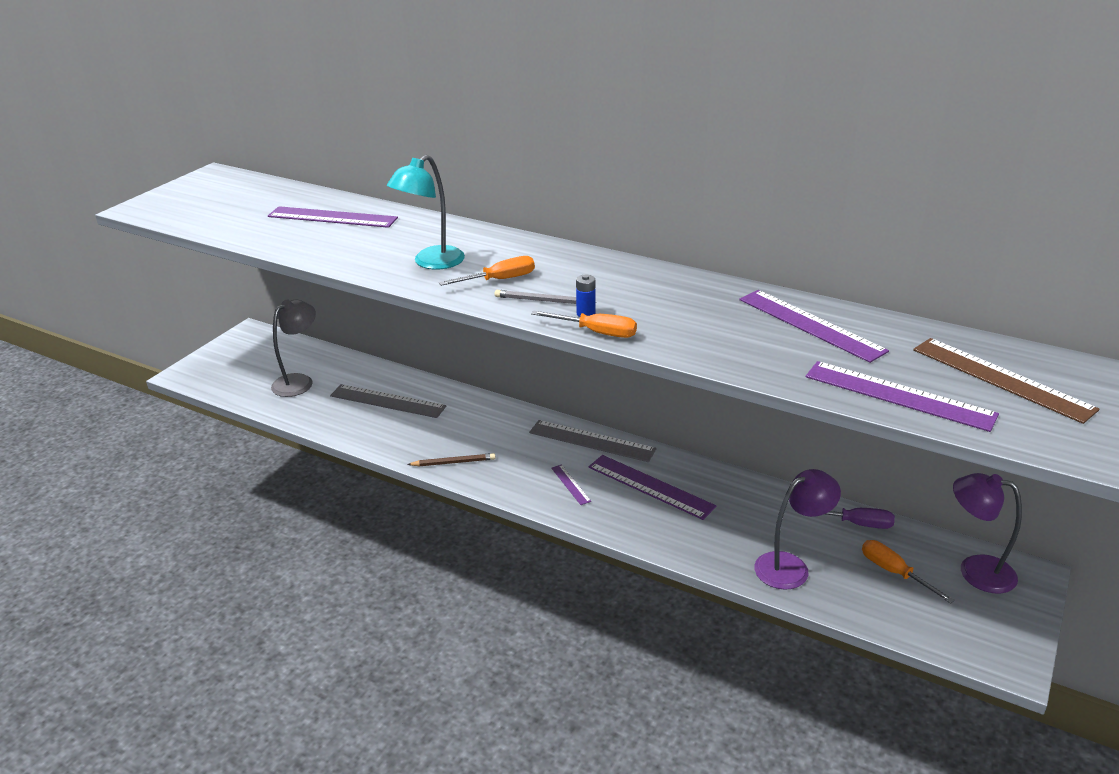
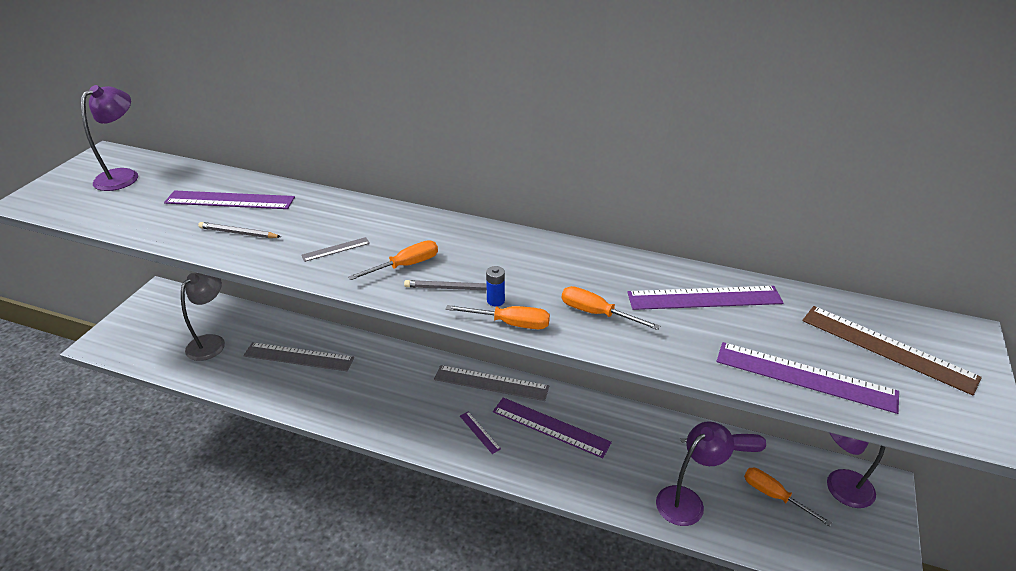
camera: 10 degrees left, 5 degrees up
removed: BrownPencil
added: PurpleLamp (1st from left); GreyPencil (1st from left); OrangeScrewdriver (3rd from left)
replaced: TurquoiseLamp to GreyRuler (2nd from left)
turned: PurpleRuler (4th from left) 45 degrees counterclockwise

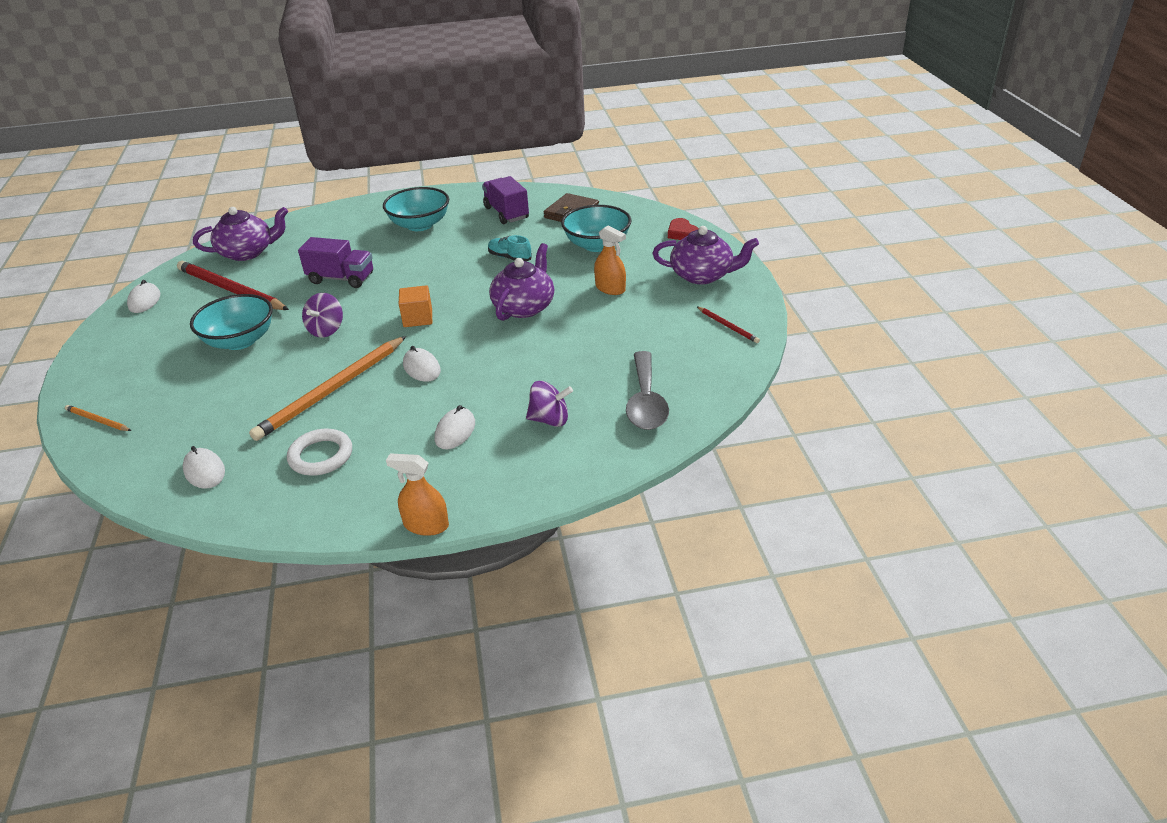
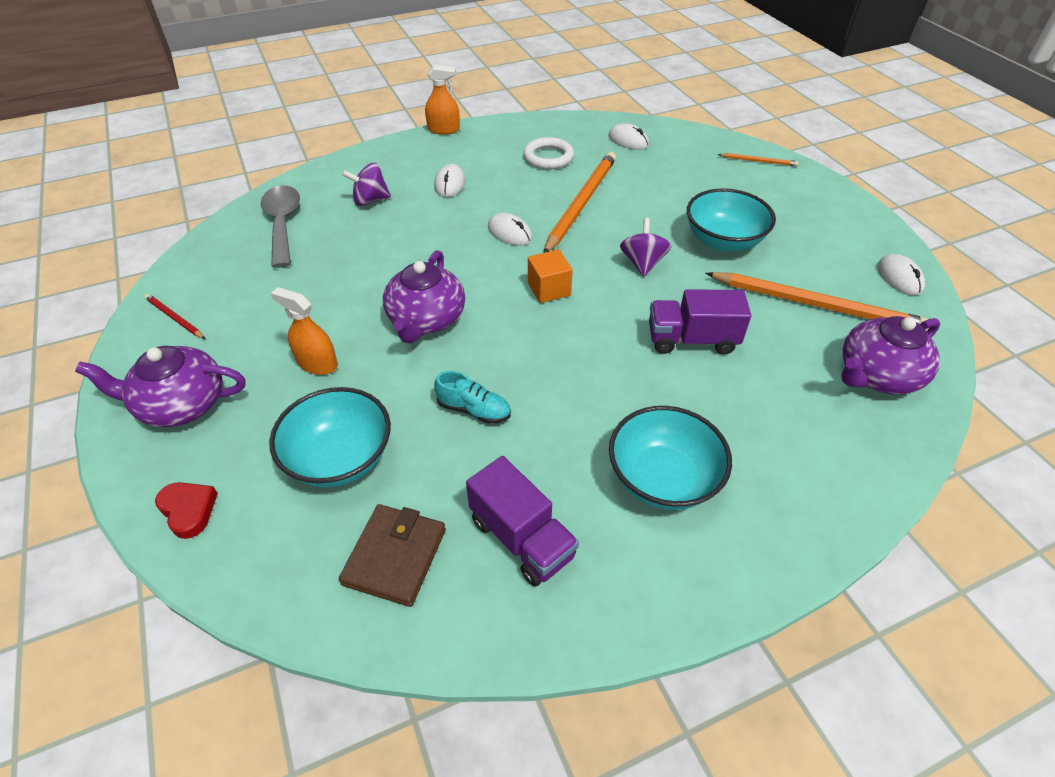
camera: 165 degrees right, 10 degrees up
recoloured: RedPencil (1st from left) to OrangePencil (3rd from left)

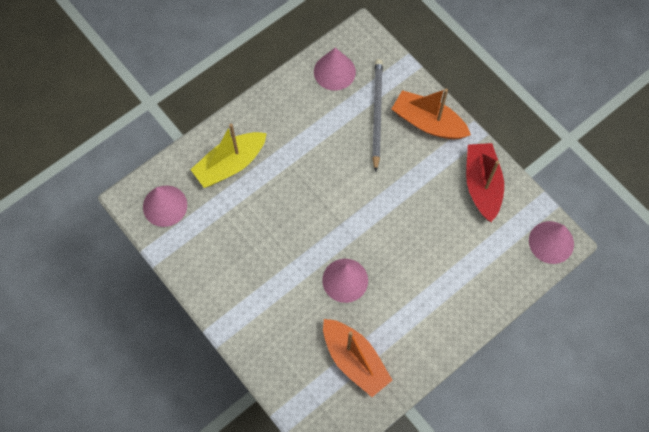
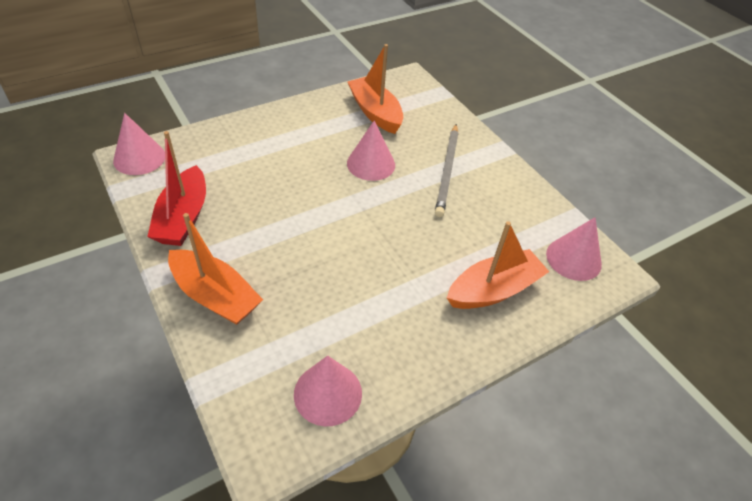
camera: 175 degrees left, 20 degrees down
moved: GreyPencil
recoloured: YellowBoat to OrangeBoat (3rd from left)

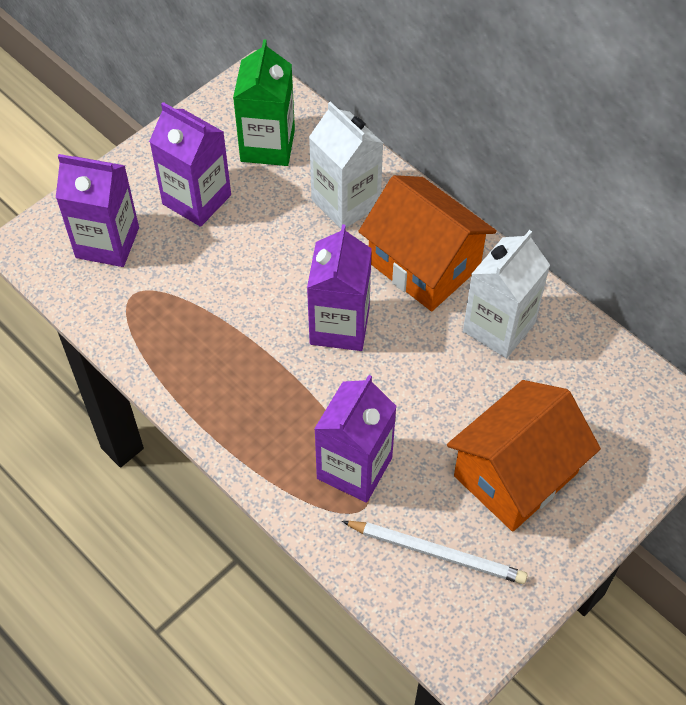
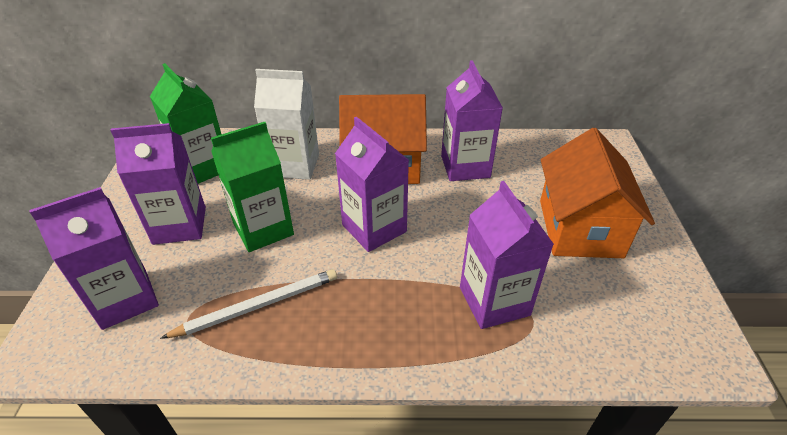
camera: 45 degrees left, 15 degrees down
added: GreenCarton (2nd from left)
moved: WhitePencil
recoloured: WhiteCarton (2nd from left) to PurpleCarton (4th from left)

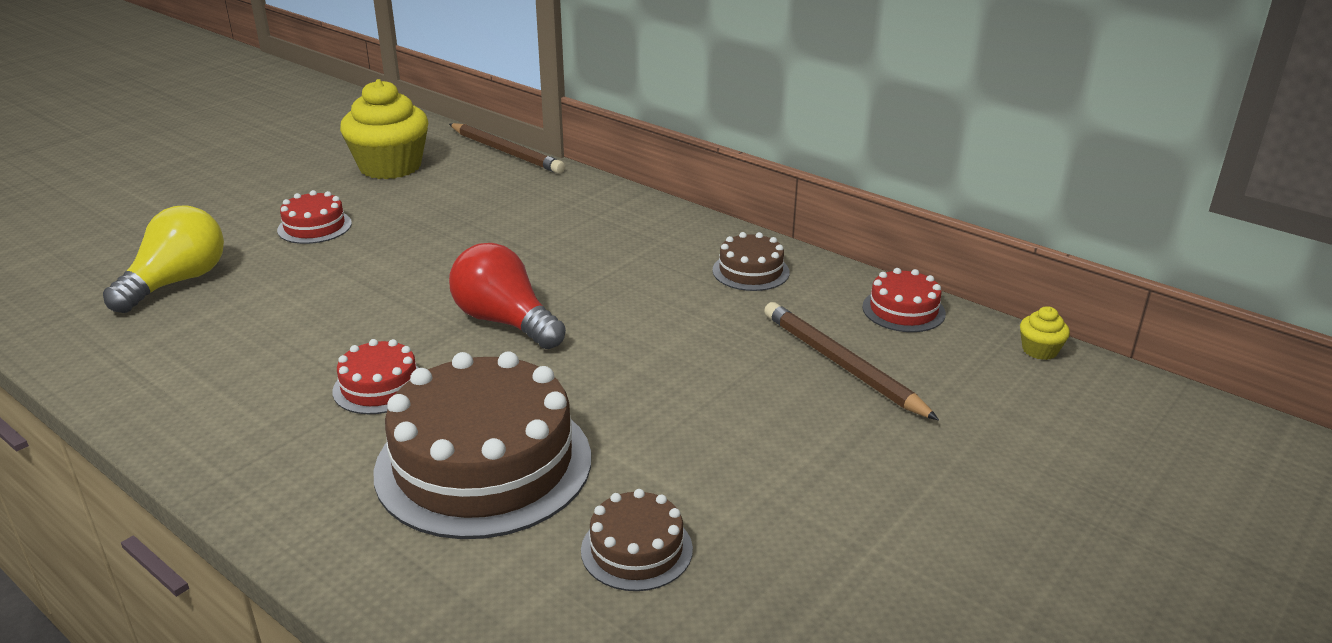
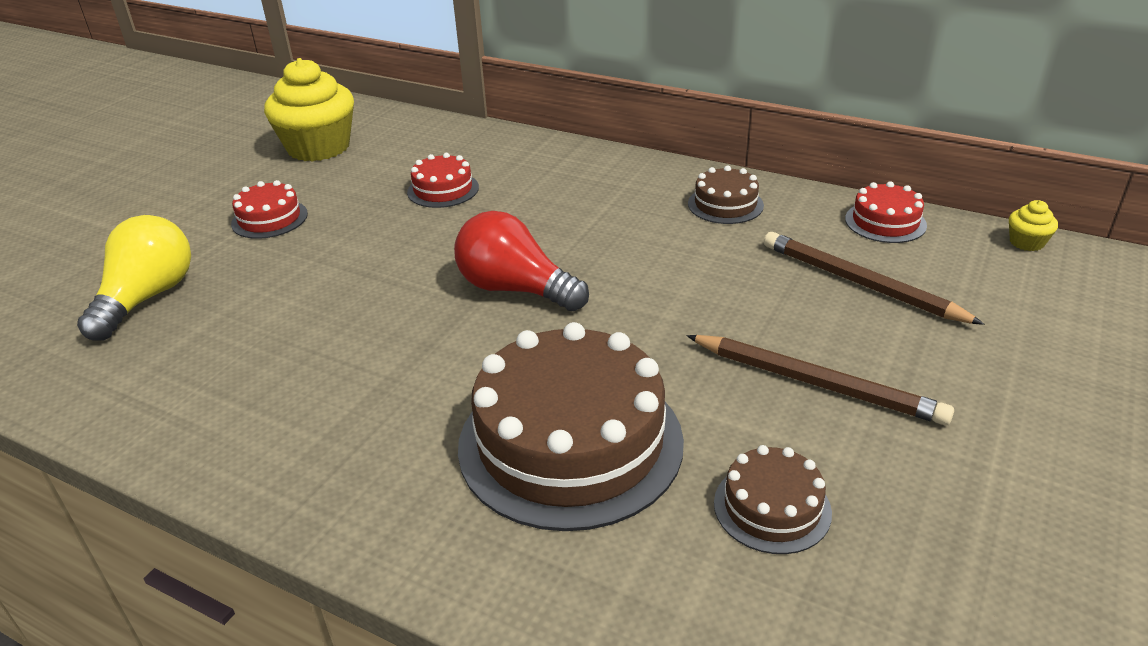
camera: 10 degrees left, 5 degrees up
moved: RedCake (2nd from left); BrownPencil (1st from left)

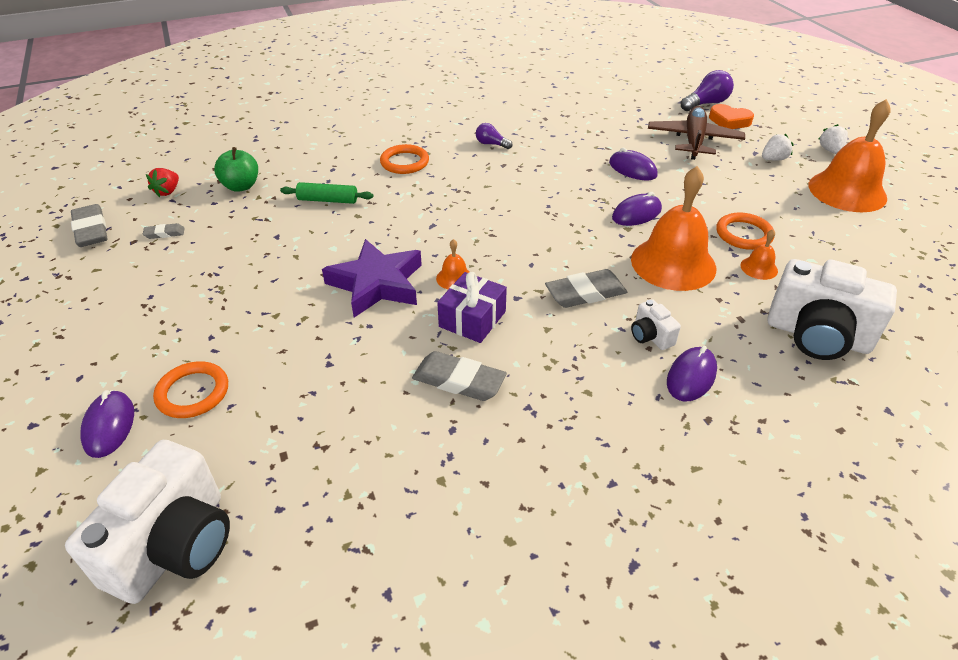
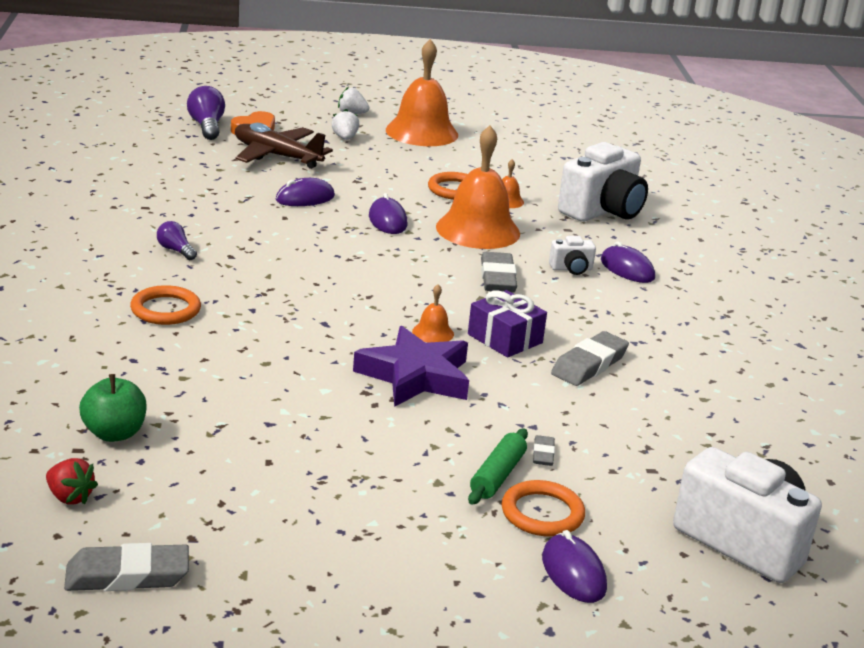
camera: 75 degrees left, 15 degrees down
moved: GreenRollingPin; GreyEraser (2nd from left in the first image) to GreyEraser (3rd from left)
turned: PurpleLightBulb (1st from left) 90 degrees clockwise; PurpleMouse (1st from left in the first image) 60 degrees clockwise

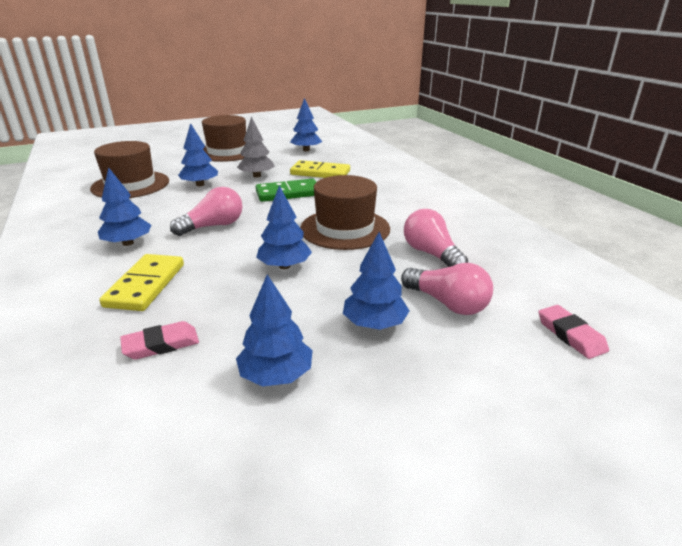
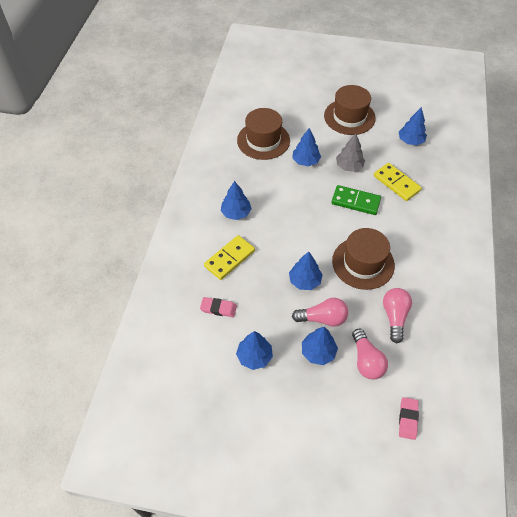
camera: 35 degrees right, 25 degrees up
moved: PinkLightBulb (1st from left)

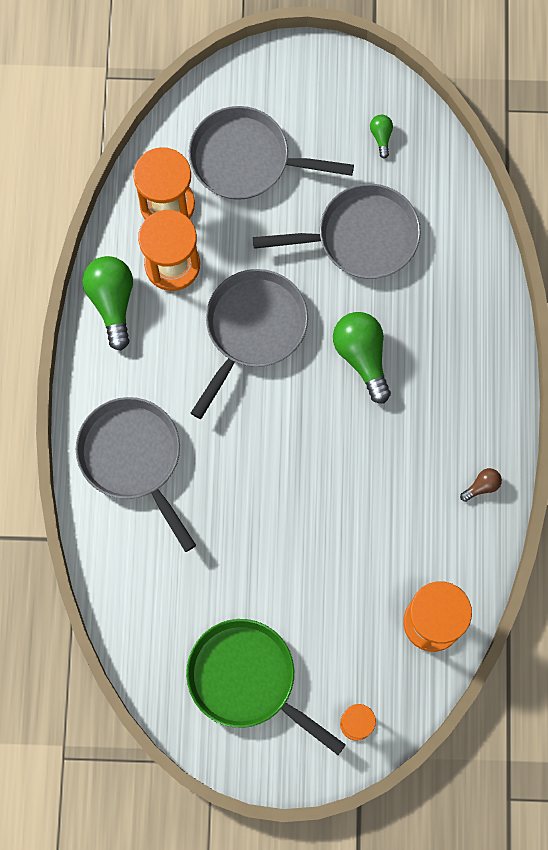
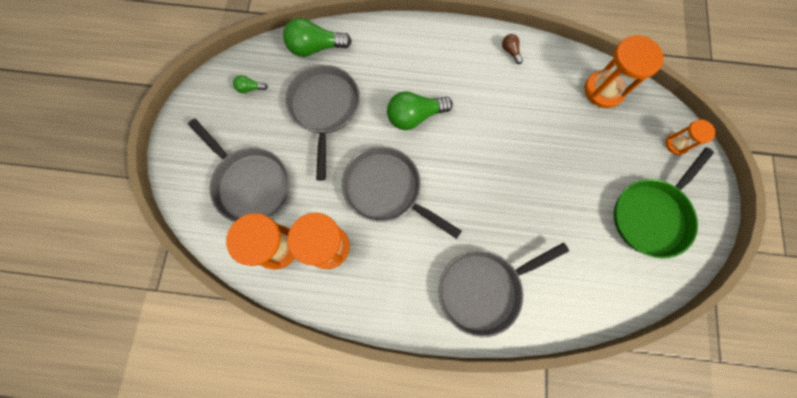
camera: 85 degrees left, 0 degrees up
moved: GreenLightBulb (1st from left in the first image) to GreenLightBulb (2nd from left)
turned: GreyPan (3rd from left in the first image) 60 degrees counterclockwise

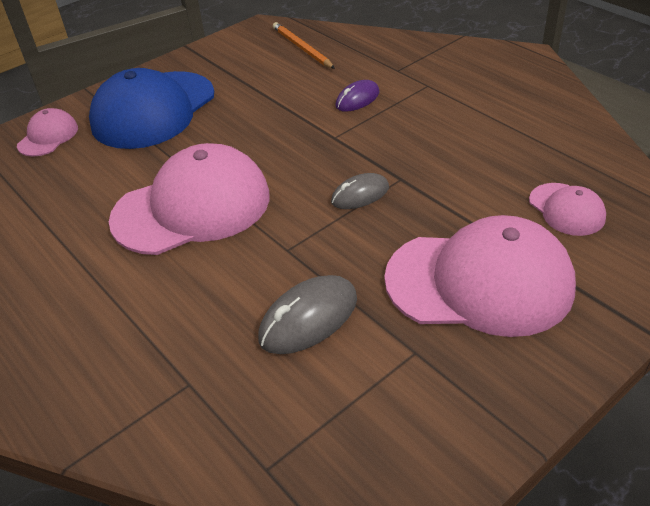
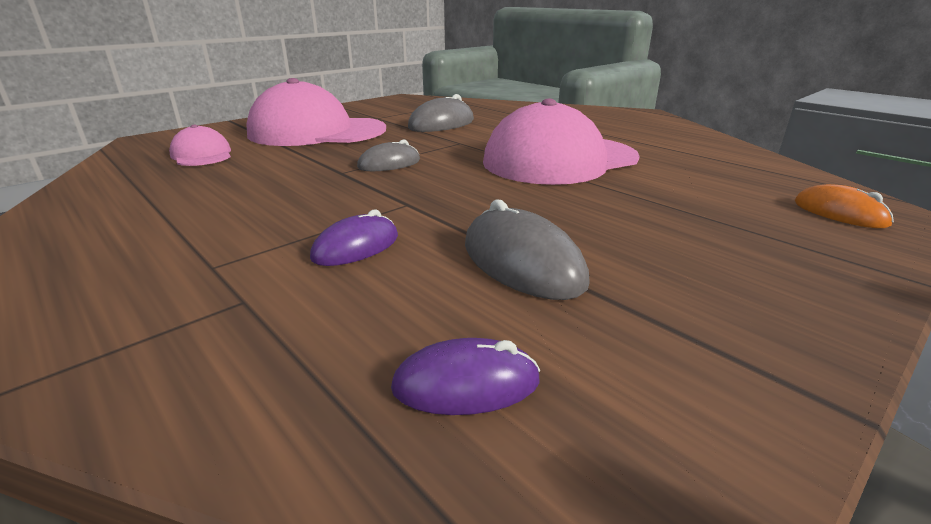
camera: 175 degrees right, 15 degrees down
removed: BlueCap
added: GreyMouse (3rd from left)
replaced: OrangePencil to PurpleMouse (2nd from left); PinkCap (1st from left) to OrangeMouse

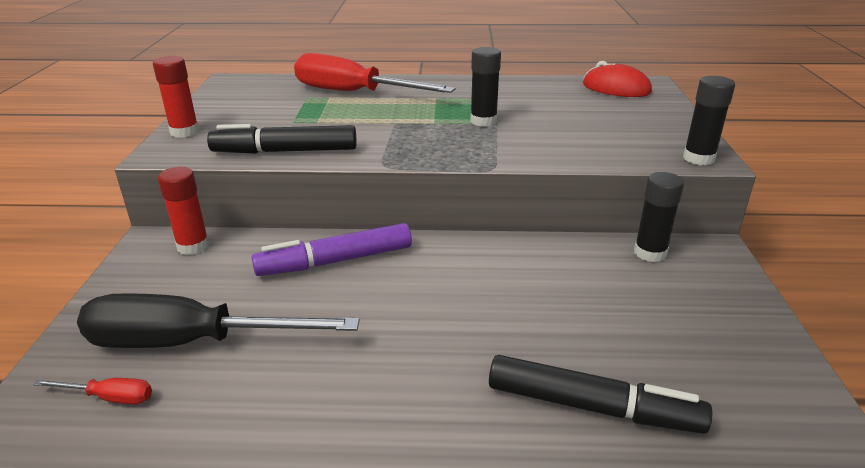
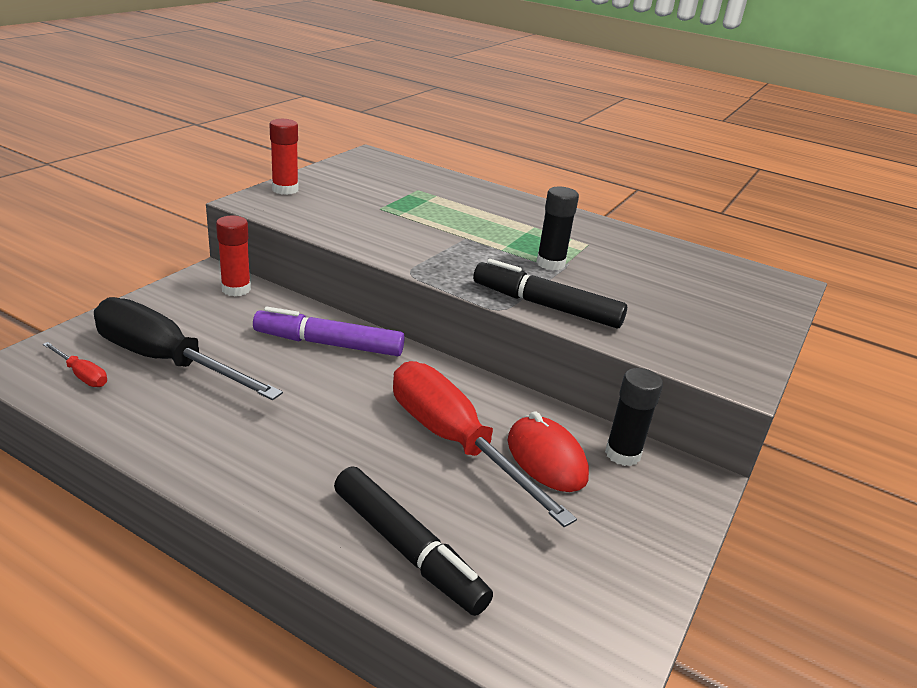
camera: 25 degrees right, 0 degrees up
removed: BlackGlueStick (3rd from left)
moved: RedScrewdriver (2nd from left); BlackMarker (1st from left in the first image) to BlackMarker (2nd from left); RedMouse

